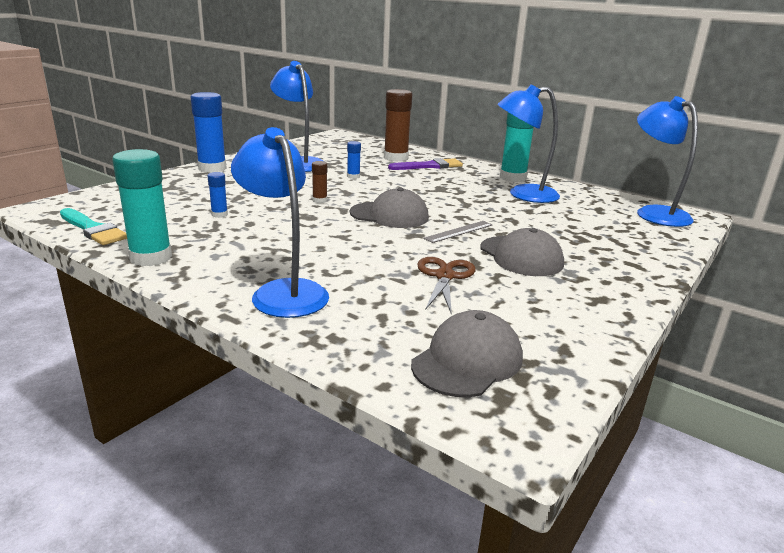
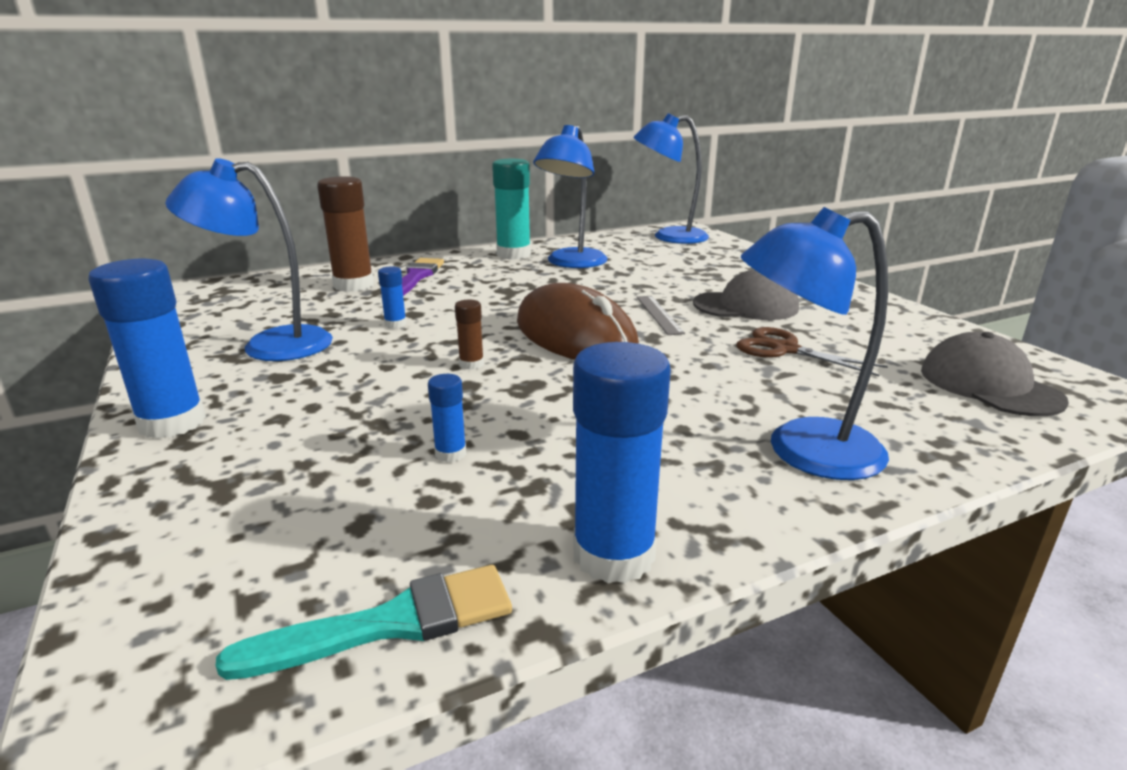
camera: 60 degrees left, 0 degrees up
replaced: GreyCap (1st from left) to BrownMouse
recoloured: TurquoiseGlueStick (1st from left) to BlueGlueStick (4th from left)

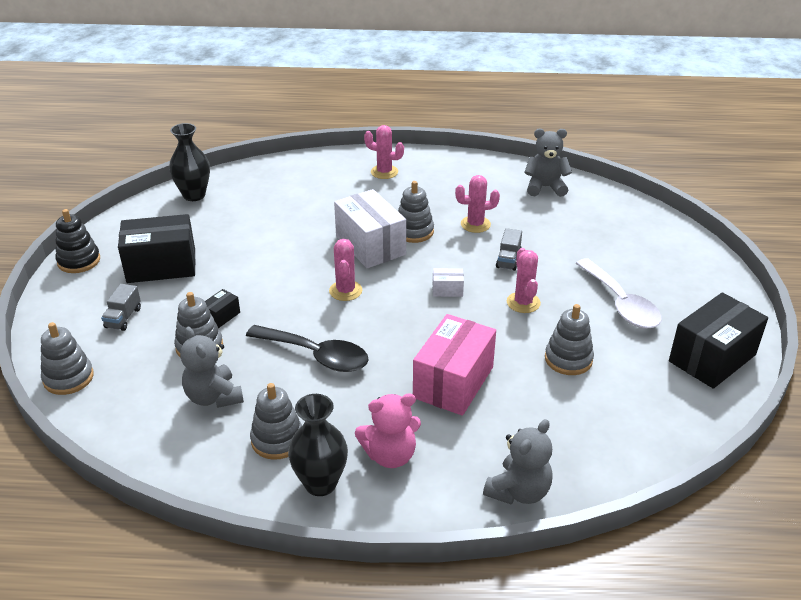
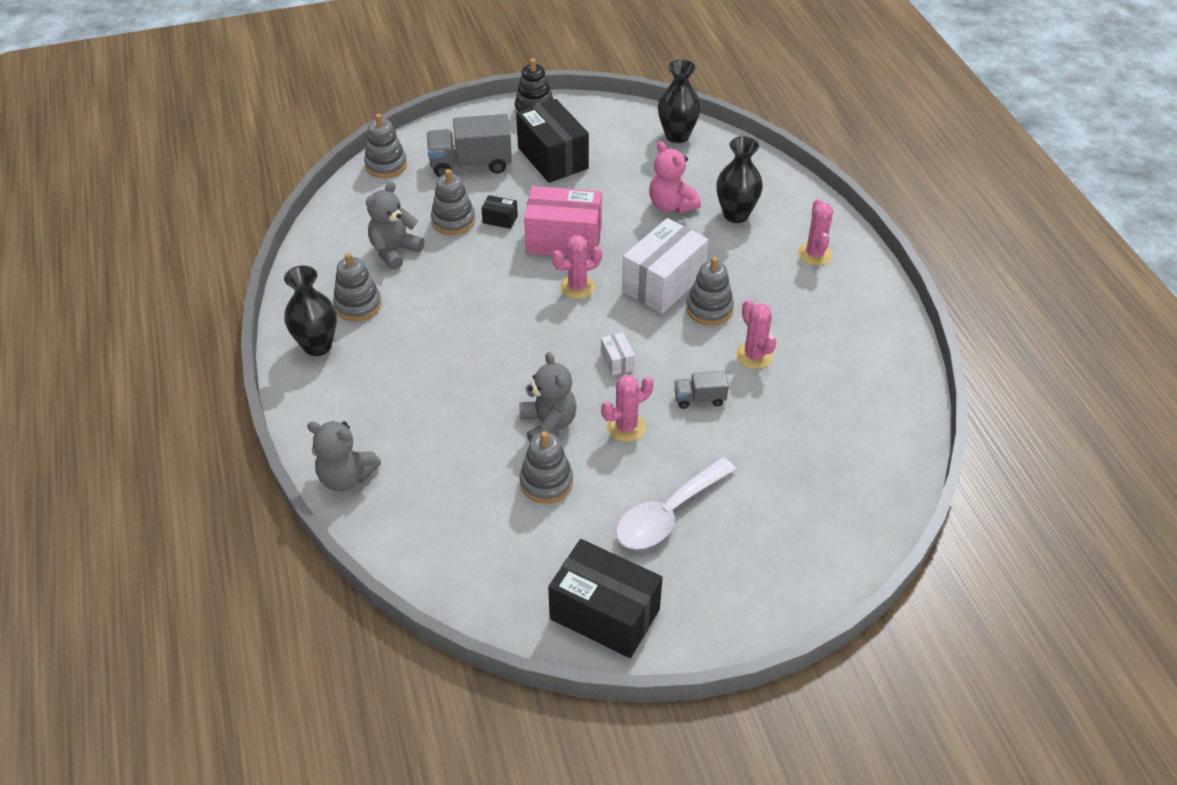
camera: 70 degrees right, 10 degrees up
removed: BlackSpoon
added: BlackVase (3rd from left)
moved: GreyTeddyBear (3rd from left); PinkBox; PinkTeddyBear
resized: GreyTruck (1st from left) x1.93

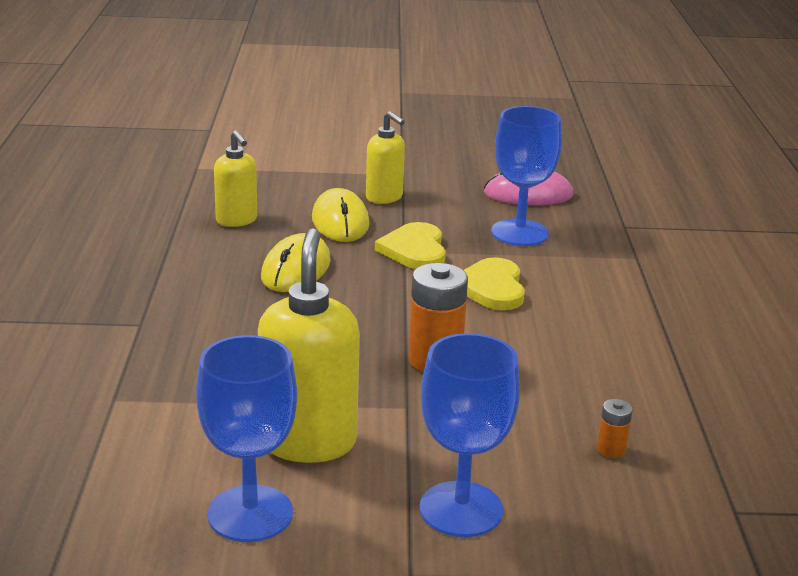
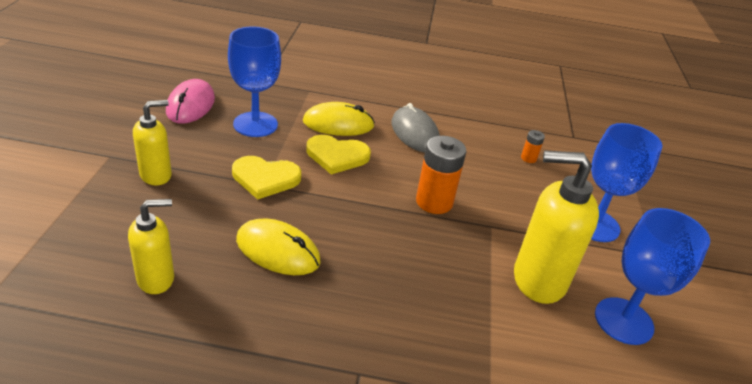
camera: 85 degrees left, 10 degrees up
added: GreyMouse
moved: YellowMouse (2nd from left)

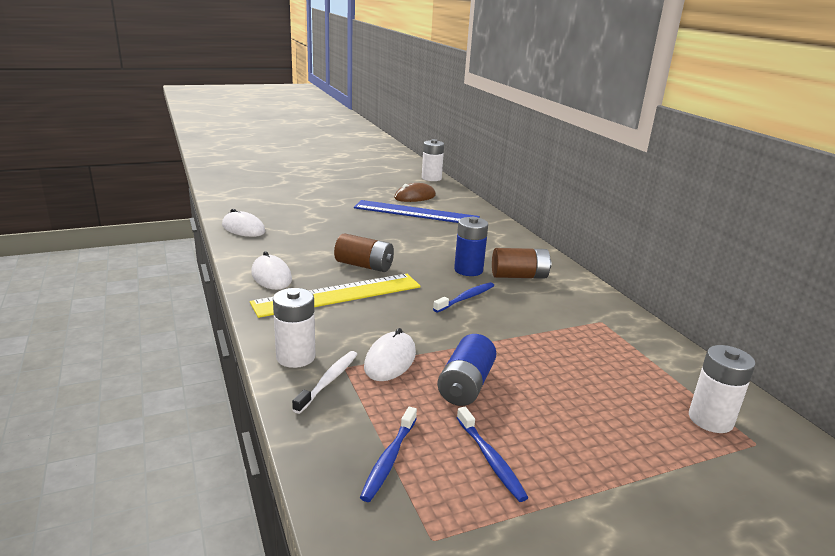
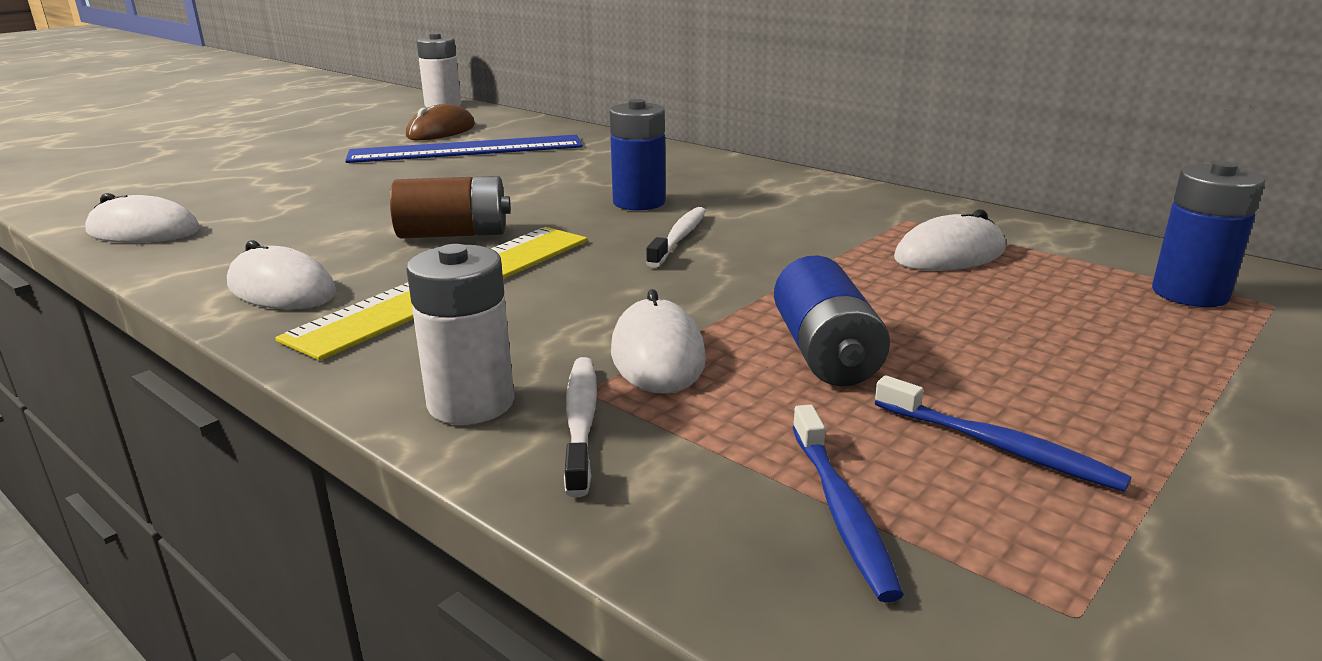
camera: 25 degrees left, 0 degrees up
removed: BrownBattery (2nd from left)
added: WhiteMouse (4th from left)
recoloured: BlueToothbrush (2nd from left) to WhiteToothbrush (2nd from left); WhiteBattery (3rd from left) to BlueBattery (3rd from left)

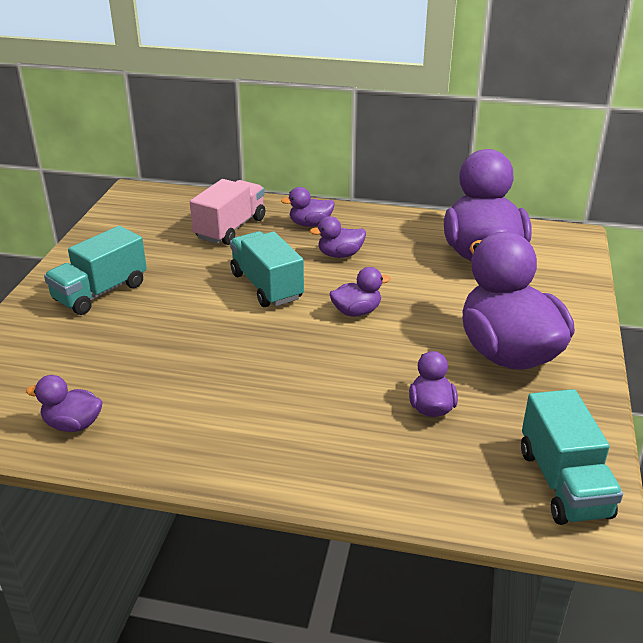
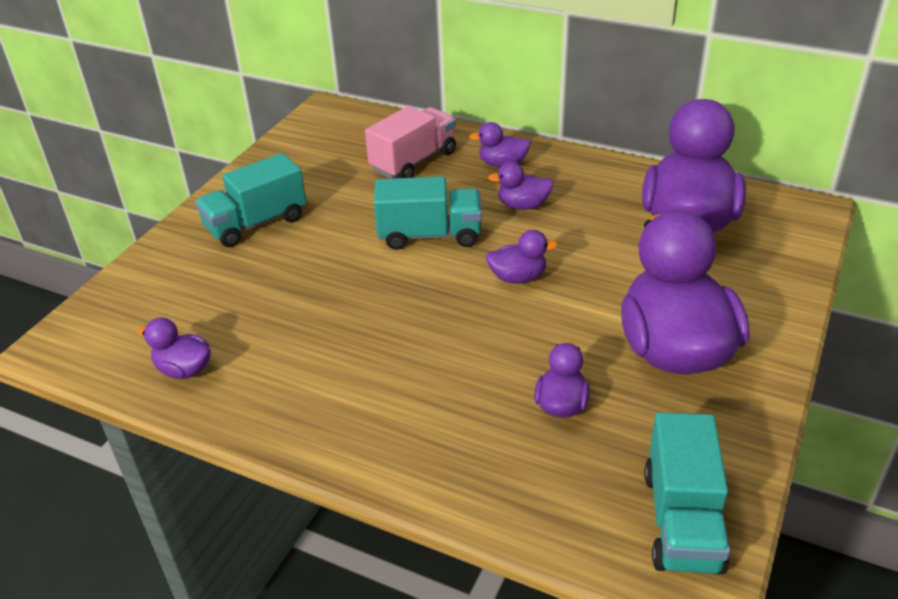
camera: 15 degrees right, 5 degrees up
turned: TurquoiseTruck (2nd from left) 105 degrees clockwise

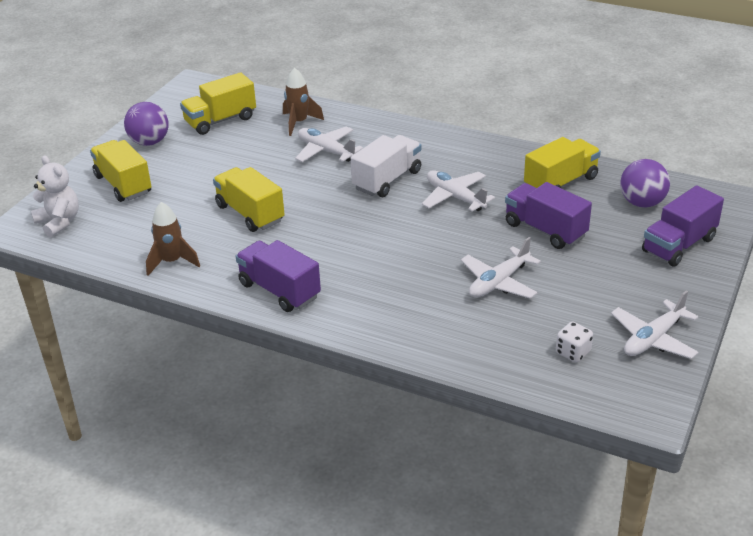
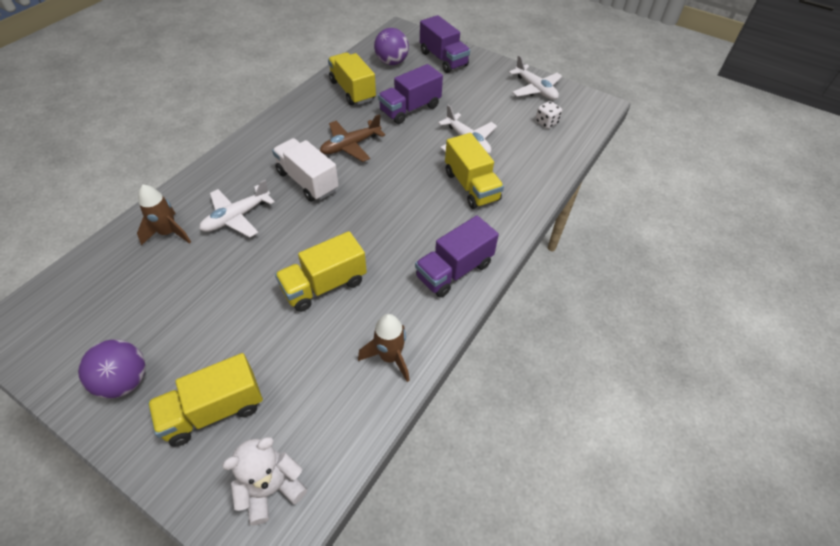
camera: 85 degrees left, 15 degrees up
moved: YellowTruck (2nd from left in the first image) to YellowTruck (4th from left)
recoloured: WhitePlane (2nd from left) to BrownPlane

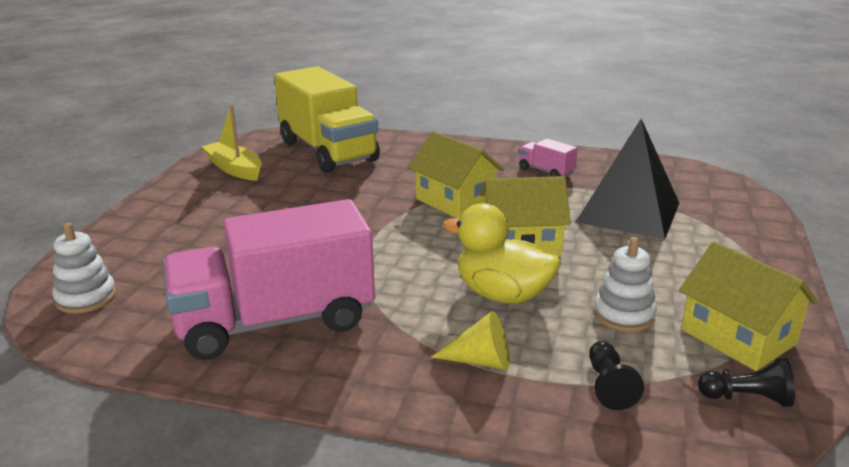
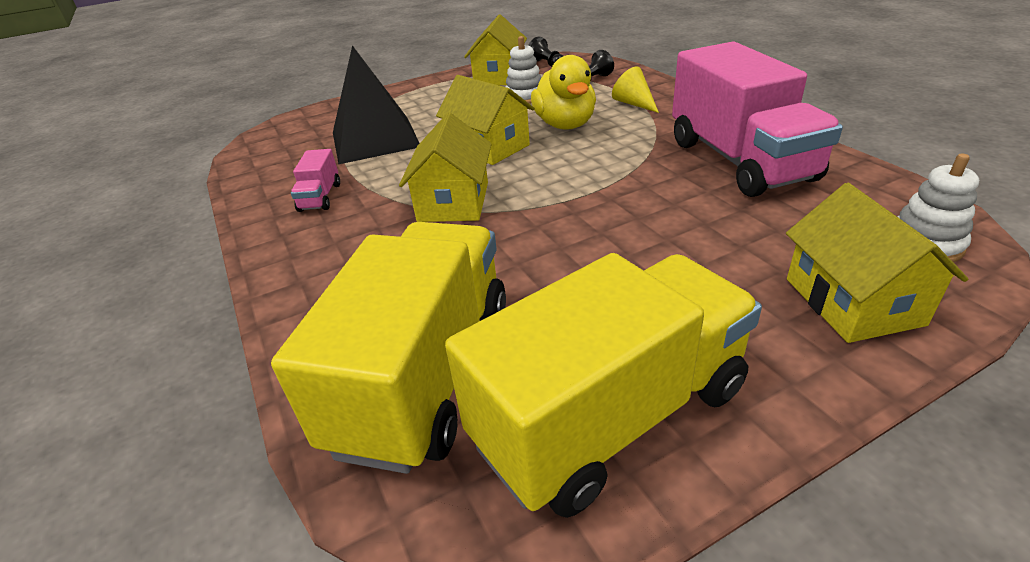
camera: 130 degrees left, 10 degrees up
added: YellowHouse (4th from left)
replaced: YellowBoat to YellowTruck (2nd from left)
turned: PinkTruck (1st from left in the first image) 45 degrees clockwise

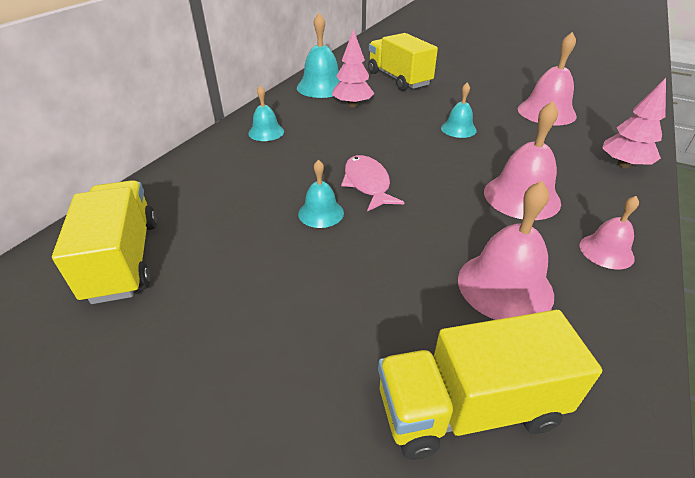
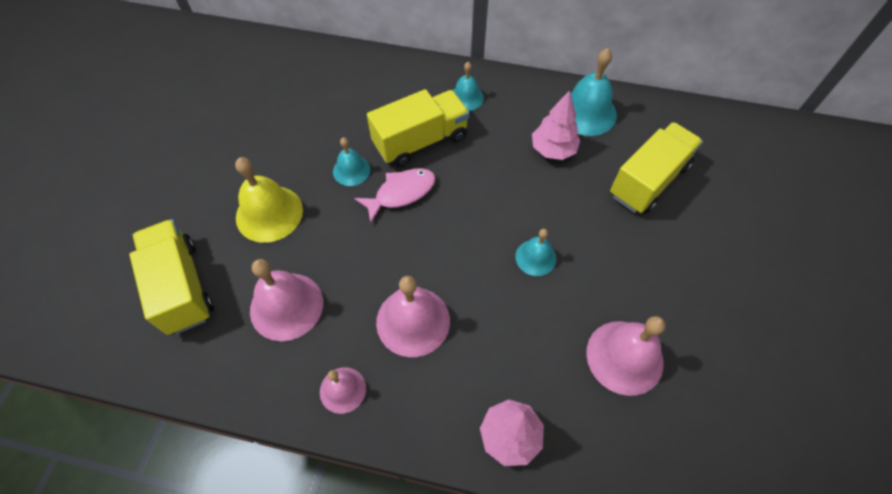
camera: 75 degrees right, 20 degrees up
added: YellowBell
moved: YellowTruck (1st from left in the first image) to YellowTruck (2nd from left)

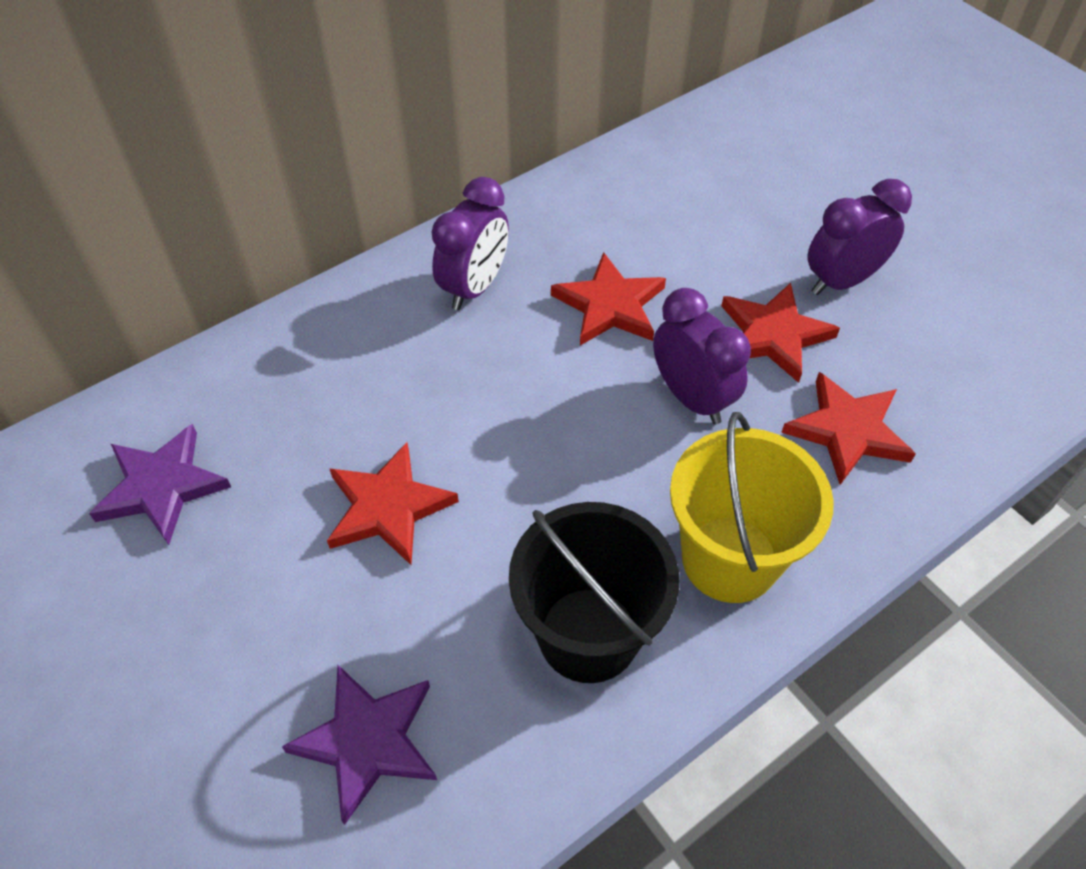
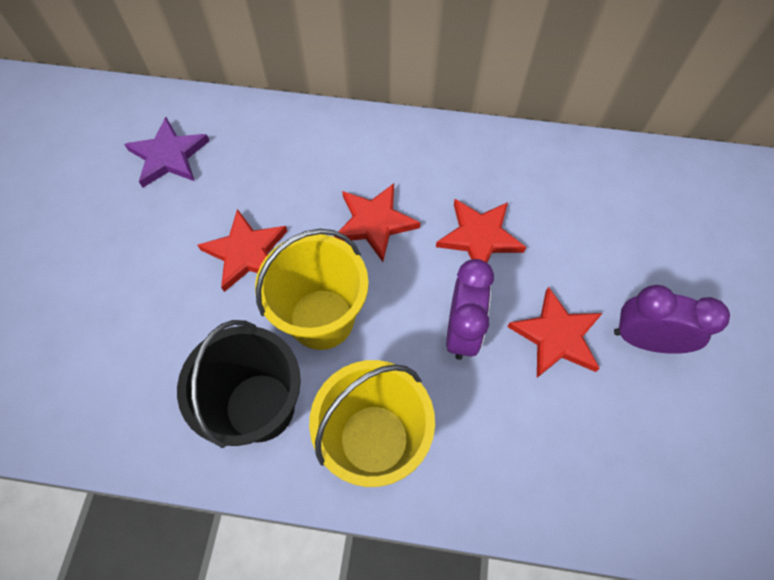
camera: 45 degrees right, 10 degrees up
removed: PurpleStar (2nd from left); PurpleClock (1st from left)
added: YellowBucket (1st from left)
moved: RedStar (4th from left in the first image) to RedStar (2nd from left)

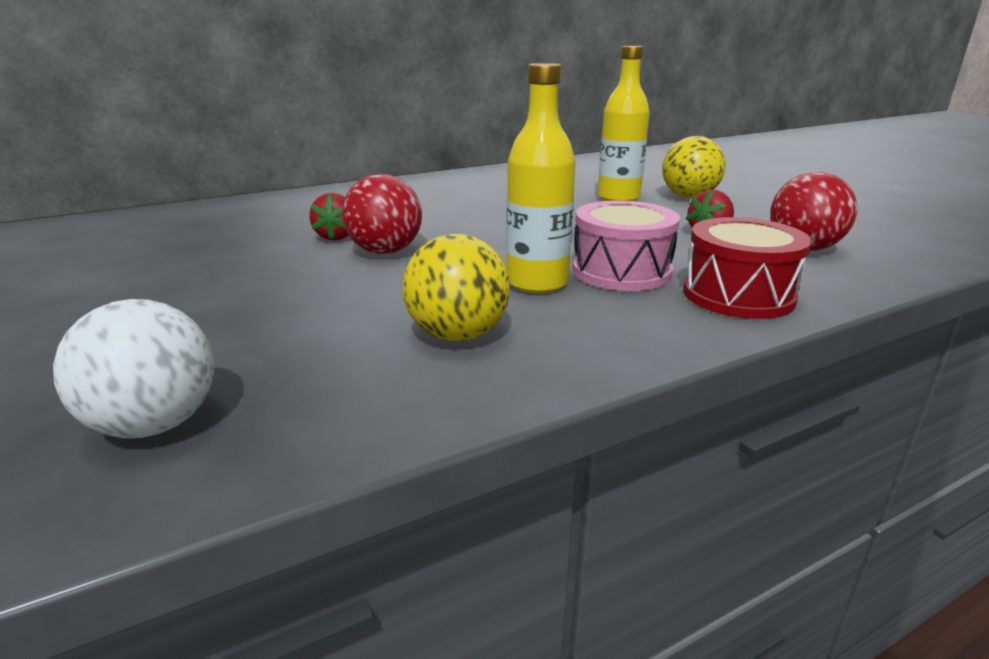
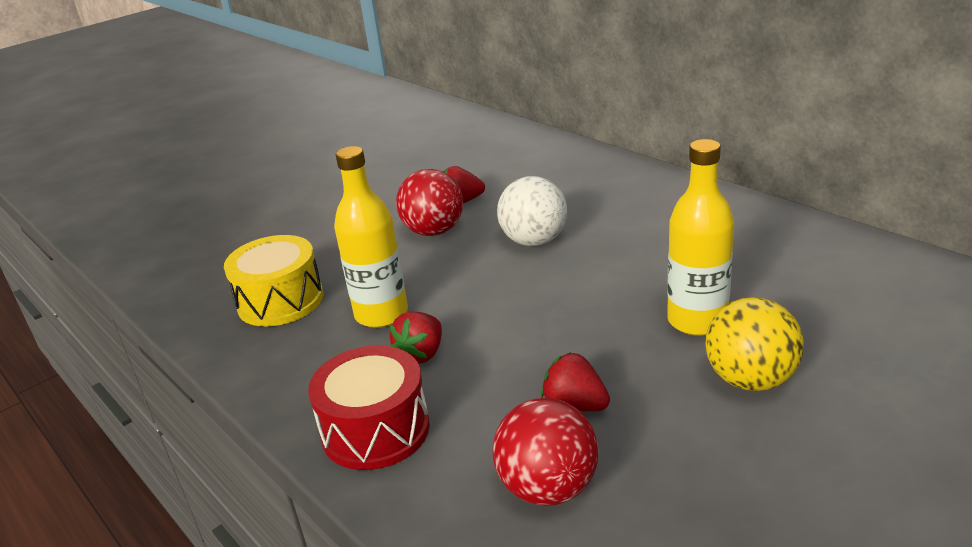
camera: 80 degrees right, 5 degrees up
moved: WhiteBall
replaced: YellowBall (1st from left) to YellowDrum; PinkDrum to RedStrawberry (1st from left)

